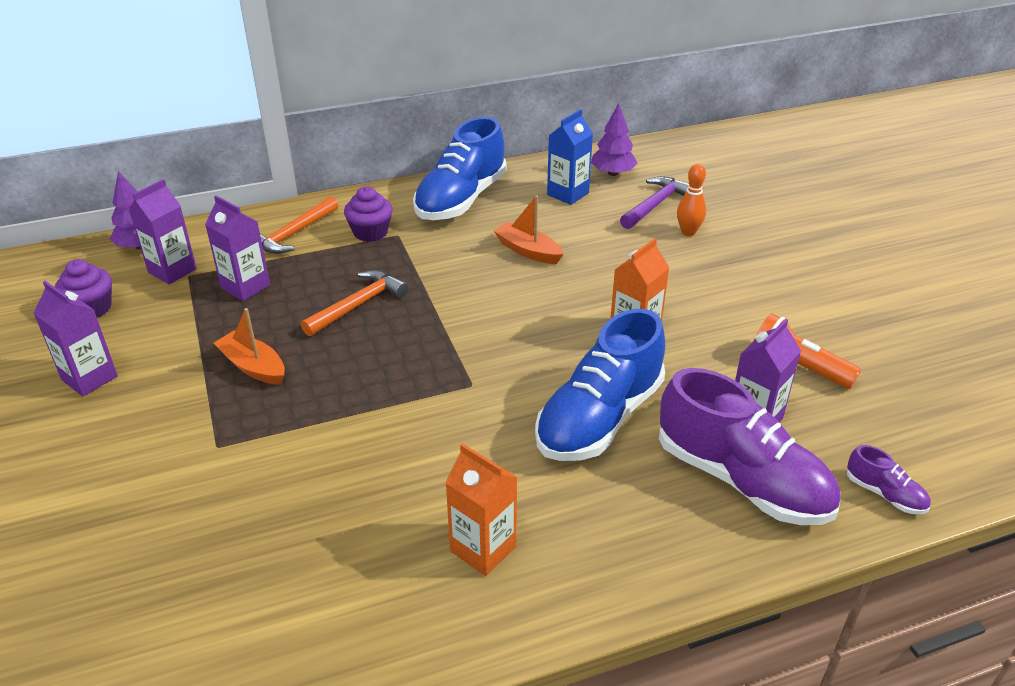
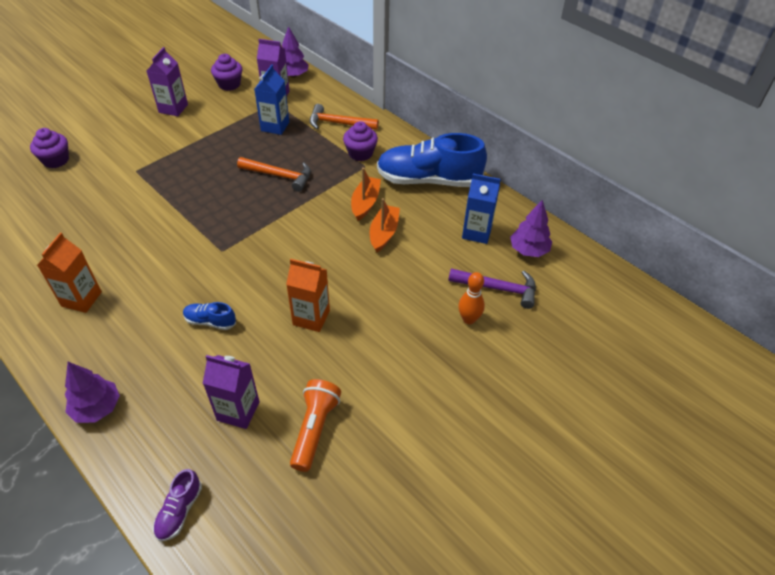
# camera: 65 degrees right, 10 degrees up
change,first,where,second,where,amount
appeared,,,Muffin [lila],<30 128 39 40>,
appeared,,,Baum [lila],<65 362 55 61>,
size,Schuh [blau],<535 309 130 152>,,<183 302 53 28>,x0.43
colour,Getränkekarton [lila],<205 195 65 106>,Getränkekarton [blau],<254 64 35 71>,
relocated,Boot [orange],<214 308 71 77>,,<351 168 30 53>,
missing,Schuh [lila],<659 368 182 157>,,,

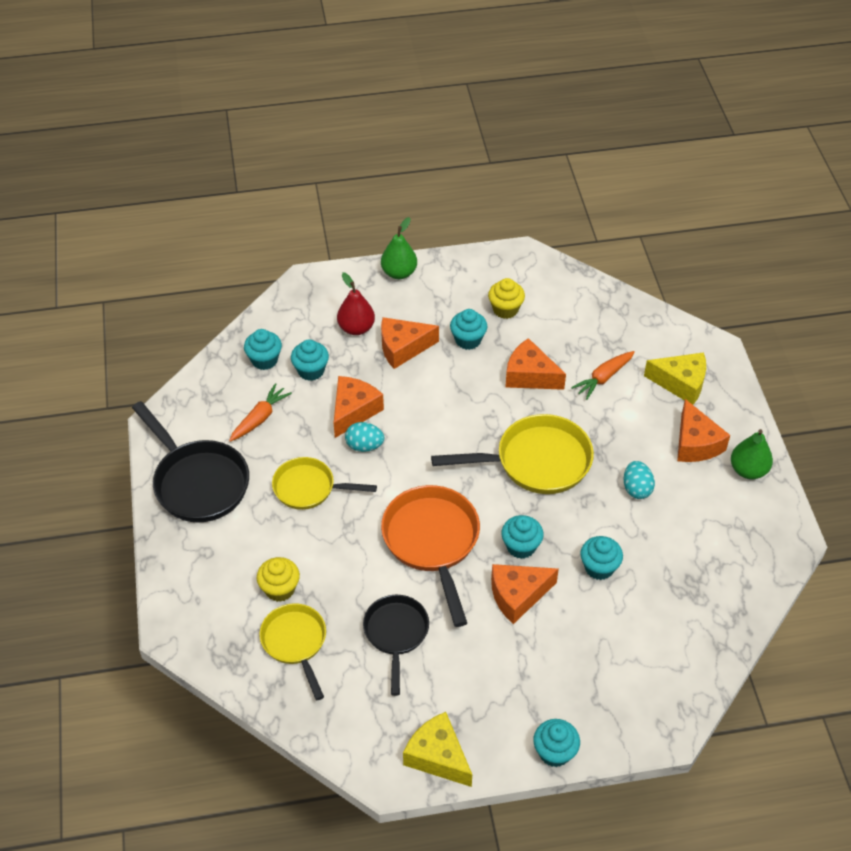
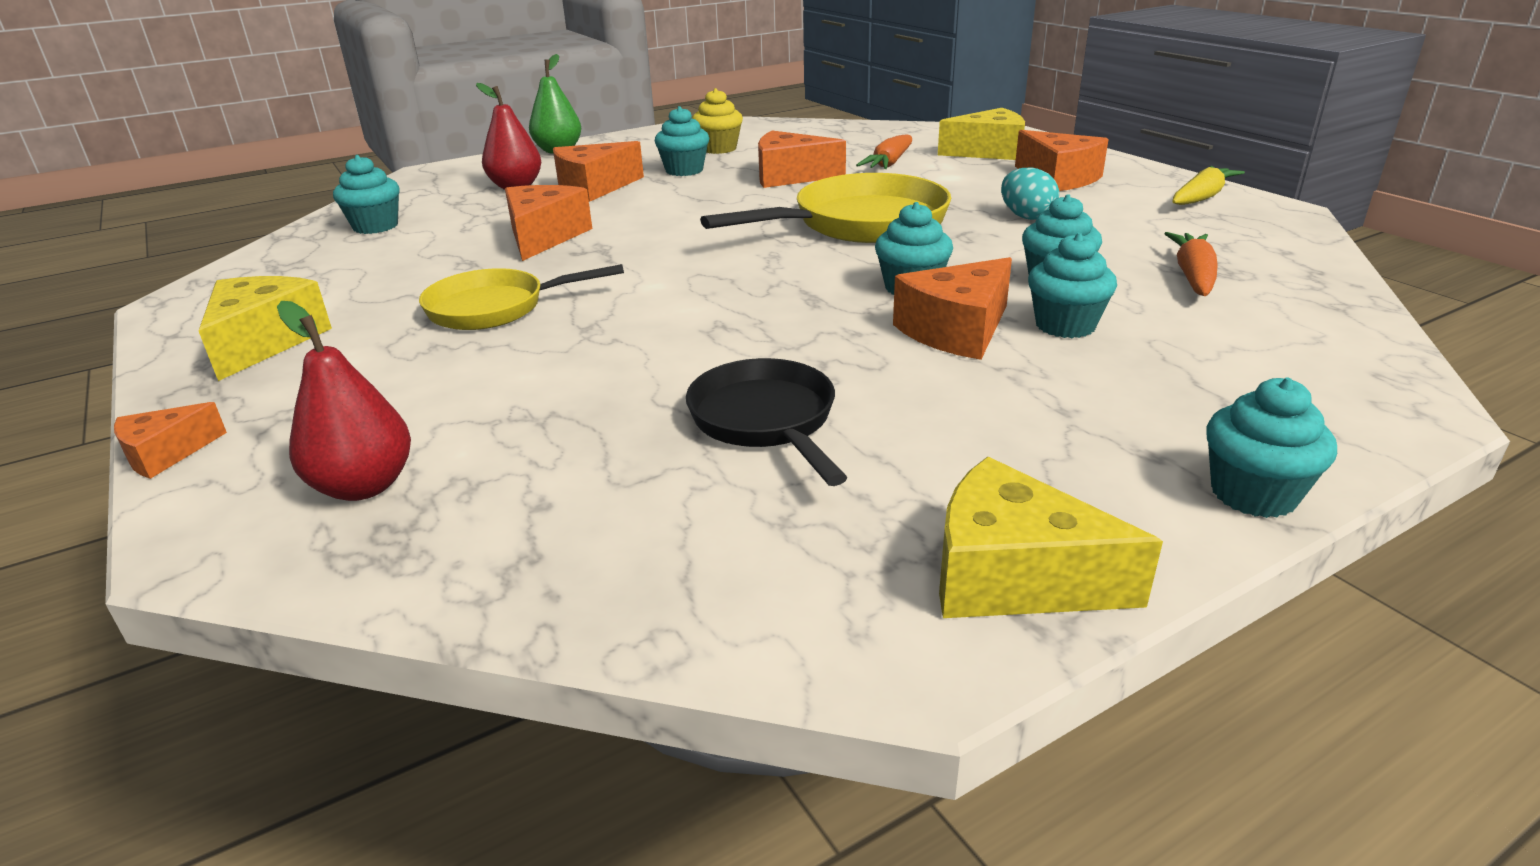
# camera: 20 degrees left, 20 degrees down
change,first,where,second,where,amount
appeared,,,Käse [orange],<114 402 113 77>,
exchanged,Pfanne [schwarz],<132 401 117 121>,Käse [gelb],<199 276 133 105>,
appeared,,,Birne [rot],<277 301 134 200>,
relocated,Muffin [türkis],<291 339 38 42>,,<1028 233 89 105>,
relocated,Karotte [orange],<229 383 63 59>,,<1164 232 54 64>,
appeared,,,Karotte [gelb],<1172 166 73 39>,
missing,Muffin [gelb],<257 557 43 45>,,,
missing,Pfanne [gelb],<259 603 67 97>,,,
missing,Ei [türkis],<345 422 39 30>,,,
missing,Pfanne [orange],<381 485 99 142>,,,
missing,Birne [grün],<731 429 42 50>,,,

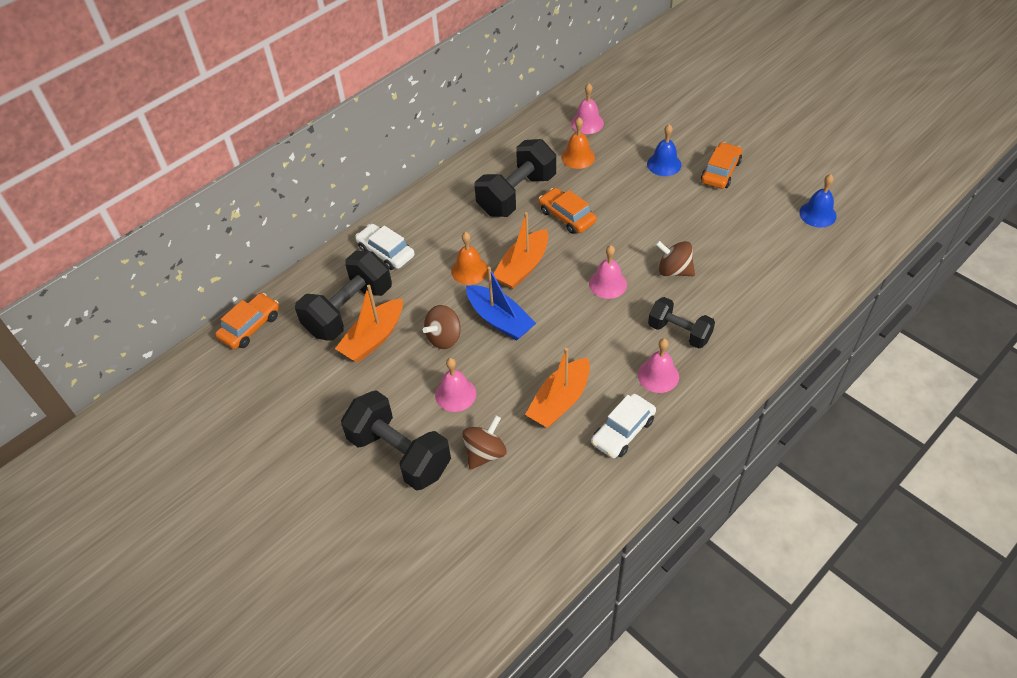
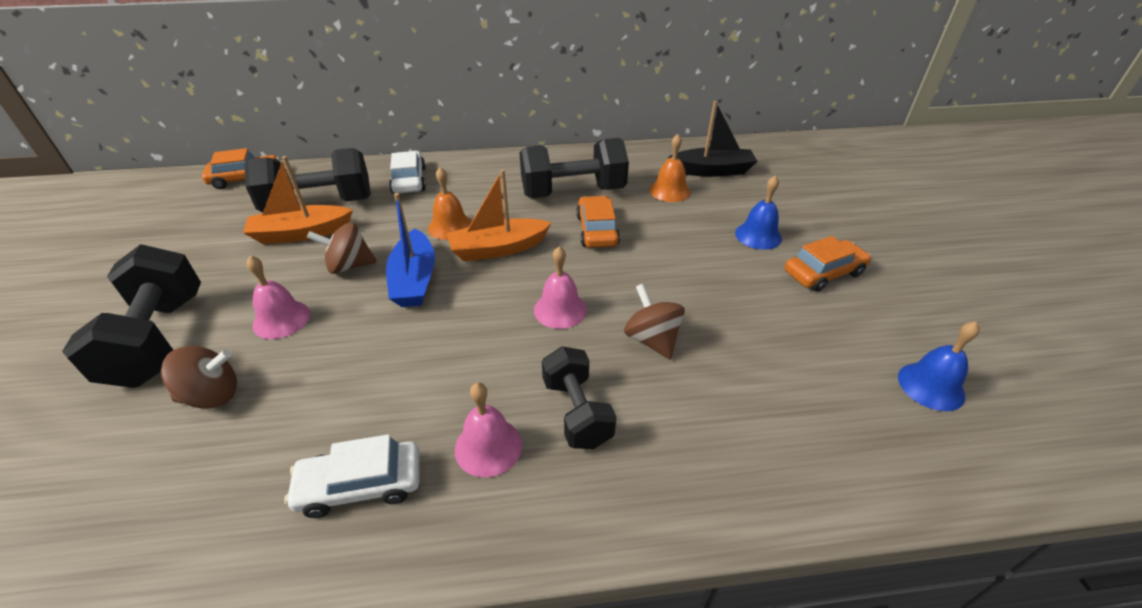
# camera: 35 degrees right, 10 degrees down
change,first,where,second,where,amount
exchanged,Glocke [rosa],<571 83 33 51>,Boot [schwarz],<668 101 89 76>,
missing,Boot [orange],<525 348 65 80>,,,

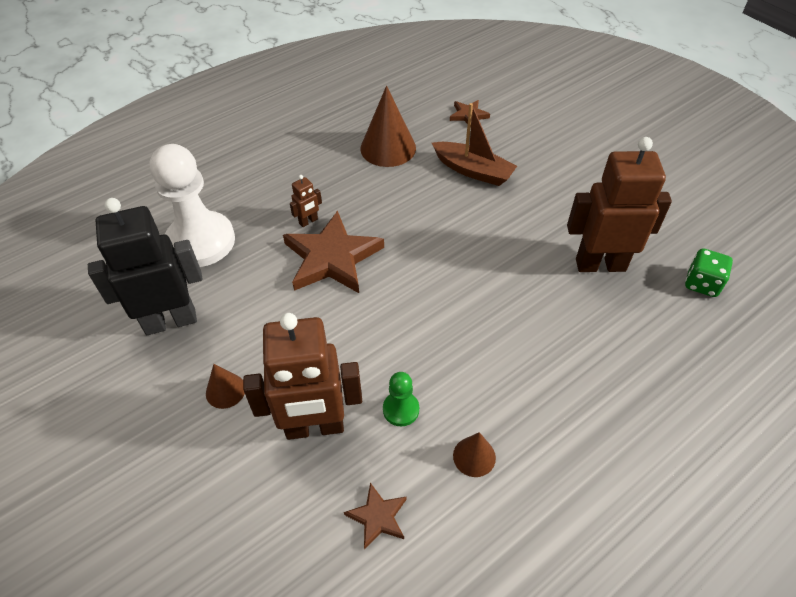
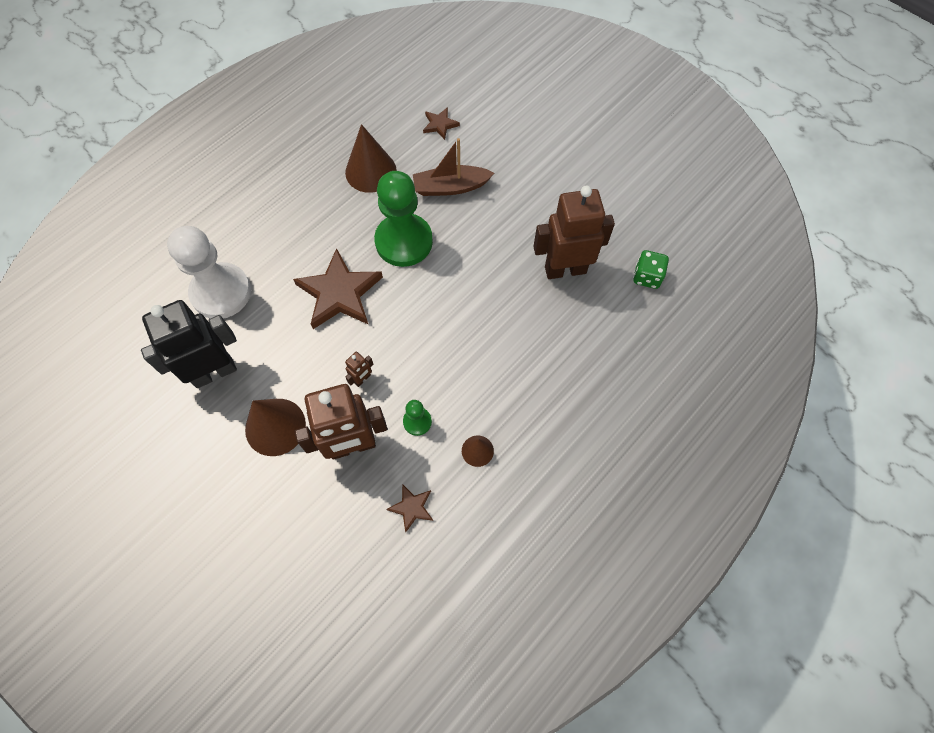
# camera: 10 degrees left, 15 degrees up
change,first,where,second,where,amount
size,Kegel [braun],<206 364 39 45>,,<245 399 61 57>,x1.89
relocated,Roboter [braun],<290 175 32 52>,,<345 352 28 35>,
appeared,,,Bauer [grün],<374 171 59 96>,
spun,Boot [braun],<432 103 85 83>,,<413 138 81 58>,150 degrees clockwise

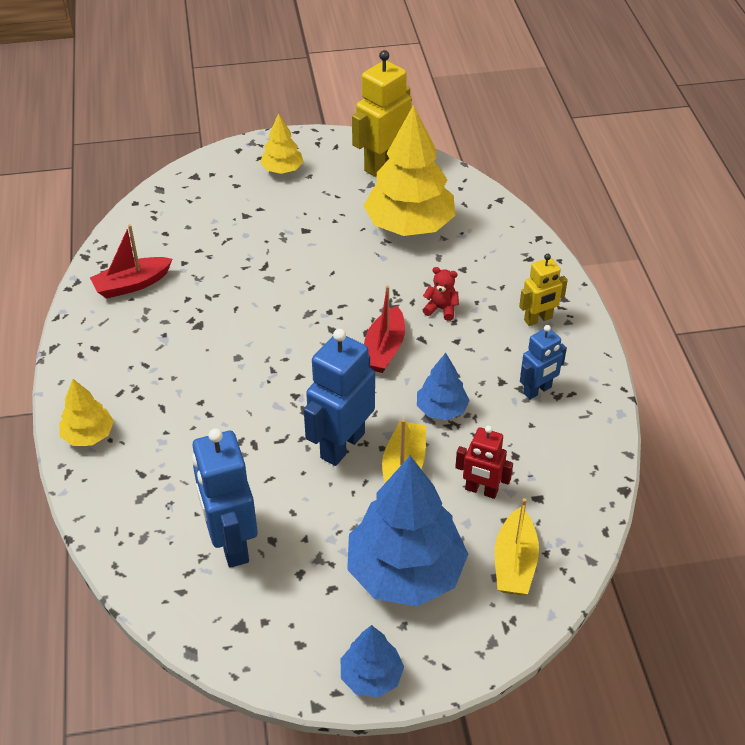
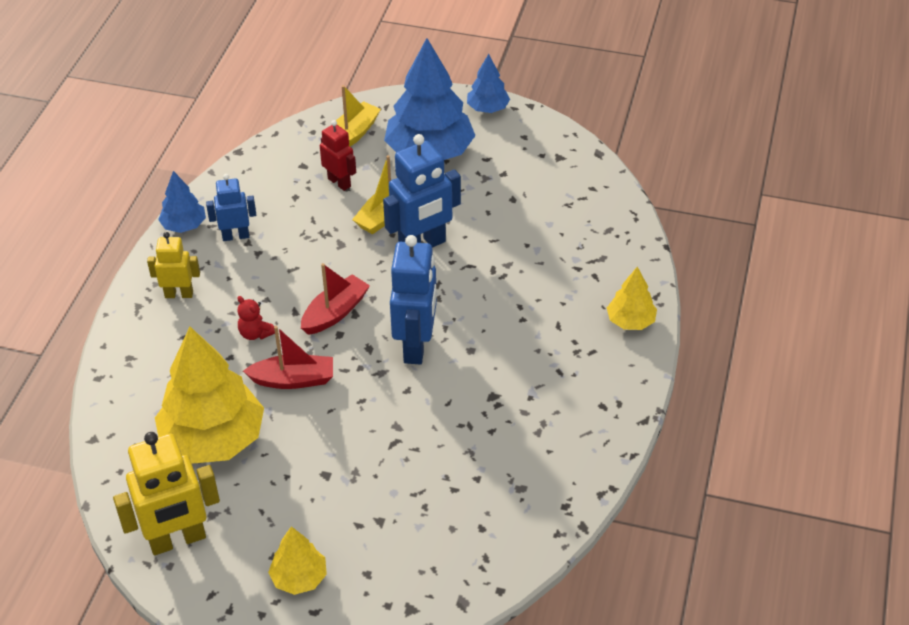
# camera: 155 degrees left, 0 degrees up
change,first,where,second,where,amount
relocated,Baum [blau],<417 353 53 67>,,<158 171 48 62>,
relocated,Boot [rot],<90 224 82 74>,,<243 326 90 63>,
relocated,Roboter [blau],<192 428 66 140>,,<390 235 47 129>,

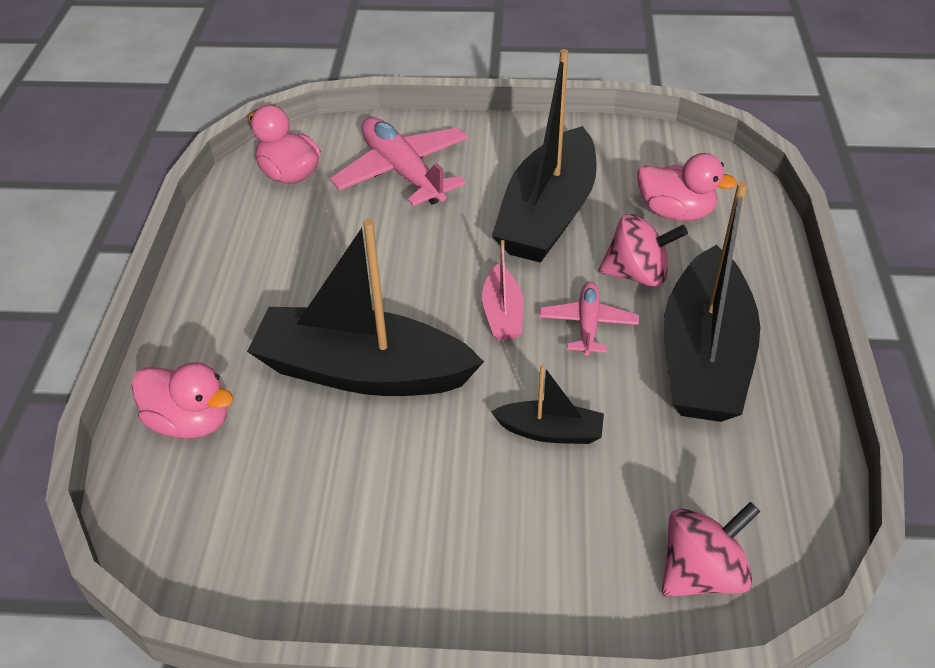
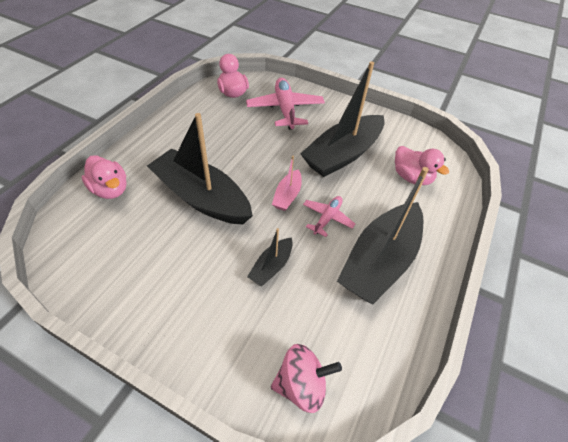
# camera: 20 degrees right, 5 degrees up
change,first,where,second,where,amount
spun,Boot [schwarz],<491 365 113 79>,,<247 228 46 59>,90 degrees clockwise
missing,Kreisel [rosa],<599 214 89 73>,,,

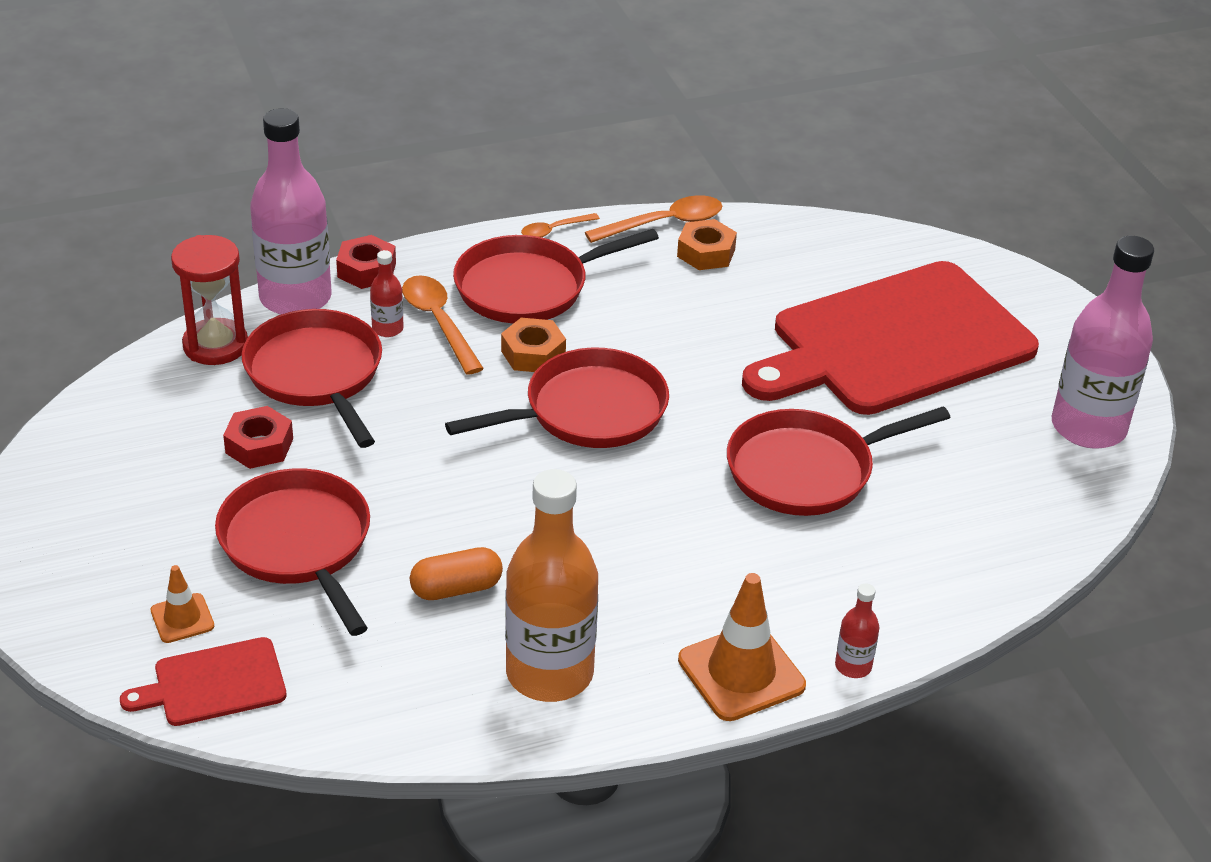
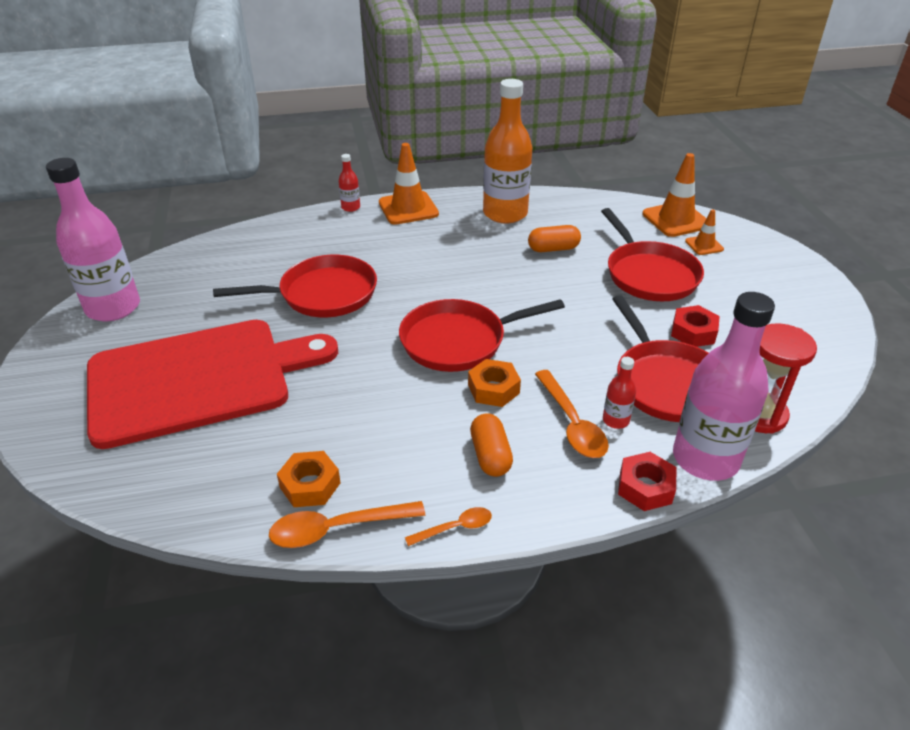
# camera: 170 degrees left, 0 degrees up
change,first,where,second,where,amount
exchanged,Pfanne [rot],<453 229 206 95>,Kapsel [orange],<470 414 43 63>,
exchanged,Schneidebrett [rot],<120 637 167 89>,Leitkegel [orange],<642 153 65 84>,

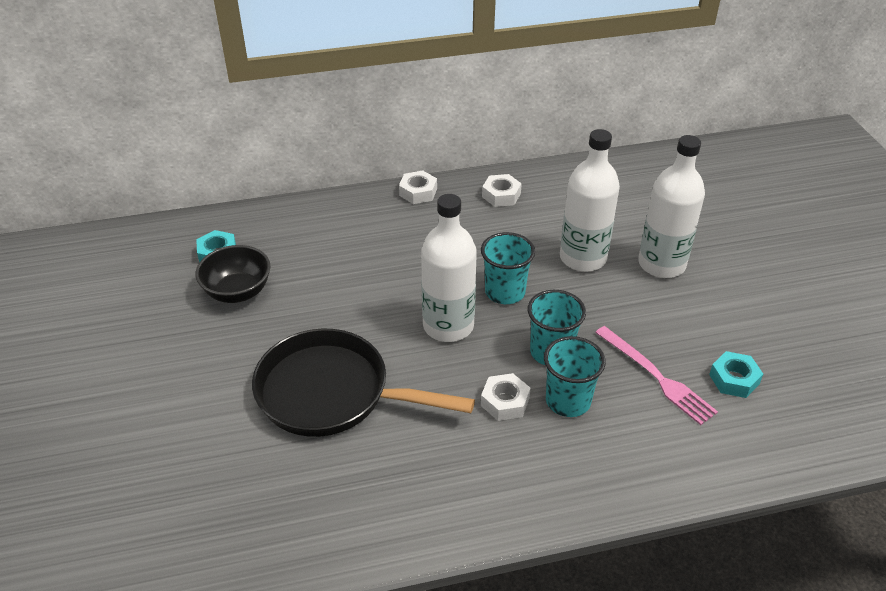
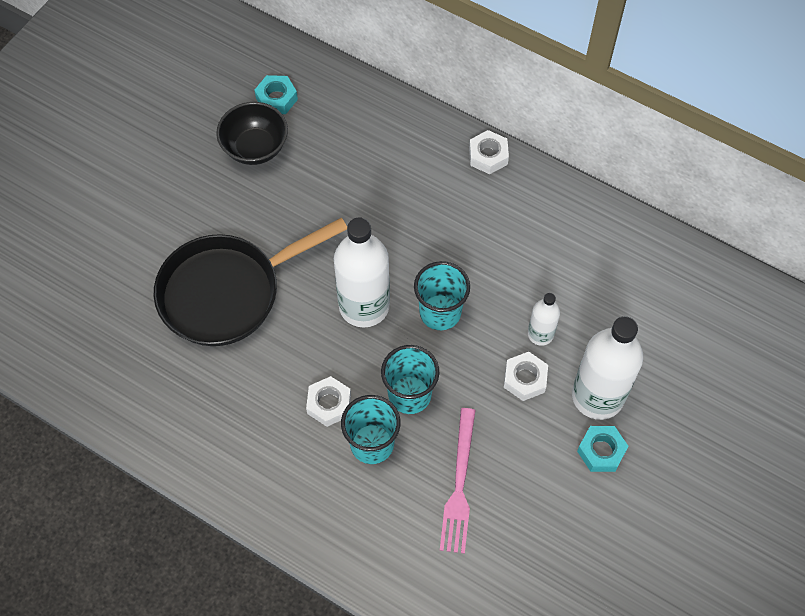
# camera: 45 degrees right, 20 degrees up
change,first,where,second,where,amount
spun,Pfanne [schwarz],<252 329 223 108>,,<154 218 193 128>,90 degrees counterclockwise
relocated,Sechskantmutter [weiß],<482 174 40 33>,,<504 352 44 49>,
size,Flasche [weiß],<560 129 60 143>,,<528 293 32 53>,x0.51
relocated,Sechskantmutter [türkis],<709 351 54 47>,,<577 426 51 46>,

